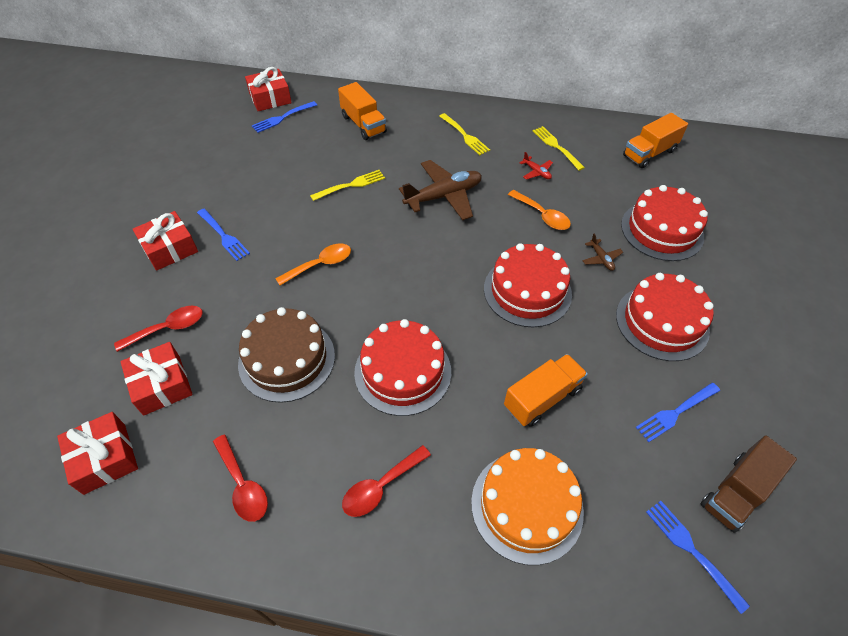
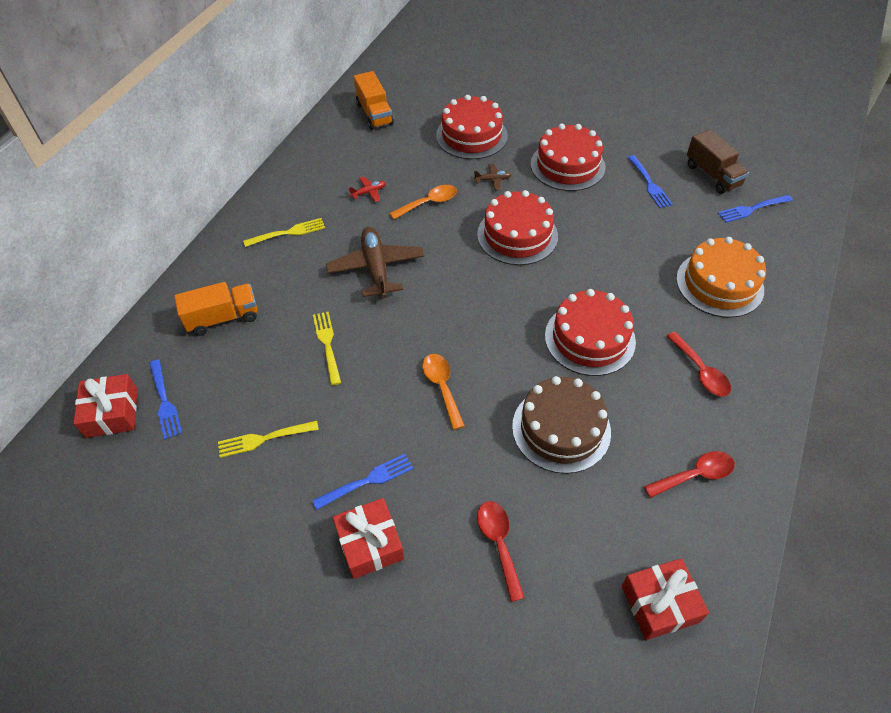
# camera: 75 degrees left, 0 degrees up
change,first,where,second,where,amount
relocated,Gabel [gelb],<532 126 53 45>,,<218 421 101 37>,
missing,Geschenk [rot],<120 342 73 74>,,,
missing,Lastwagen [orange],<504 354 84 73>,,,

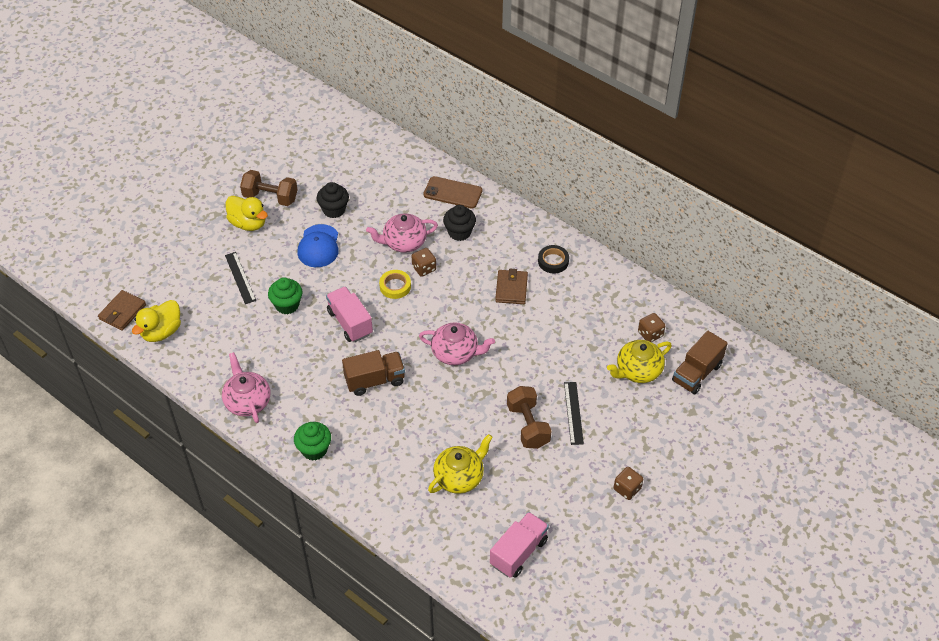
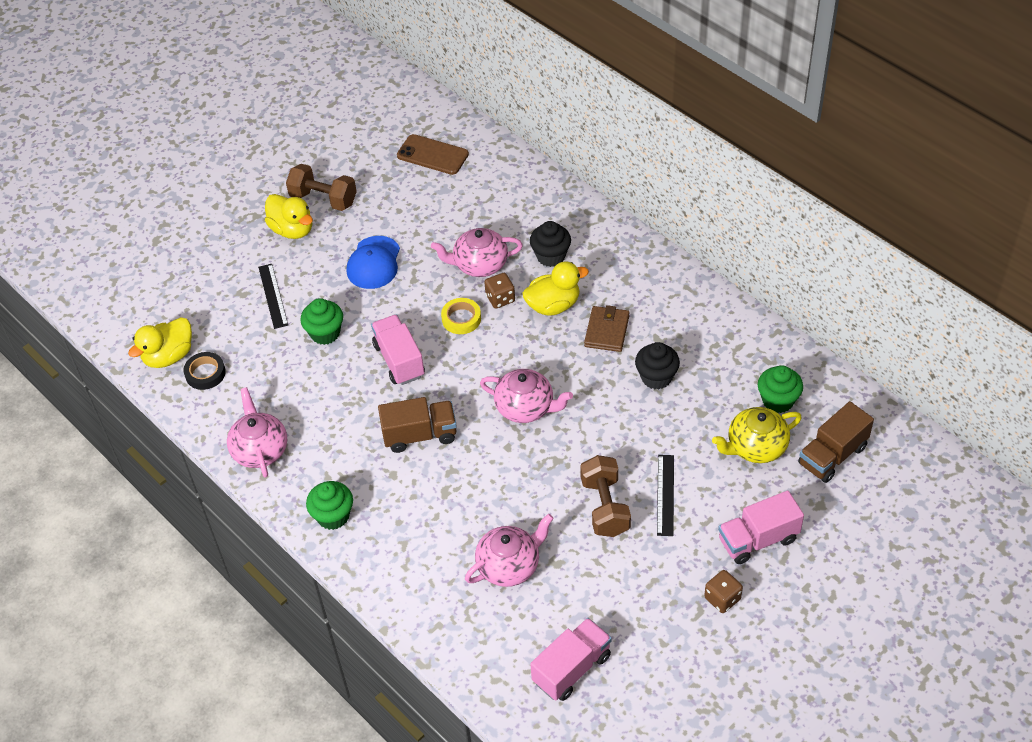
# camera: 10 degrees right, 0 degrees up
change,first,where,second,where,amount
relocated,Klebeband [schwarz],<538 245 31 29>,,<183 352 43 38>,
relocated,Handy [braun],<423 176 59 33>,,<397 134 72 41>,
colour,Teekanne [gelb],<428 434 65 60>,Teekanne [rosa],<465 514 89 73>,
appeared,,,Ente [gelb],<523 262 66 54>,
relocated,Muffin [schwarz],<317 182 32 36>,,<635 342 45 48>,
appeared,,,Lastwagen [rosa],<718 491 86 73>,
exchanged,Spielwürfel [braun],<638 313 27 29>,Muffin [grün],<758 365 45 48>,
missing,Geldbörse [braun],<98 290 48 41>,,,

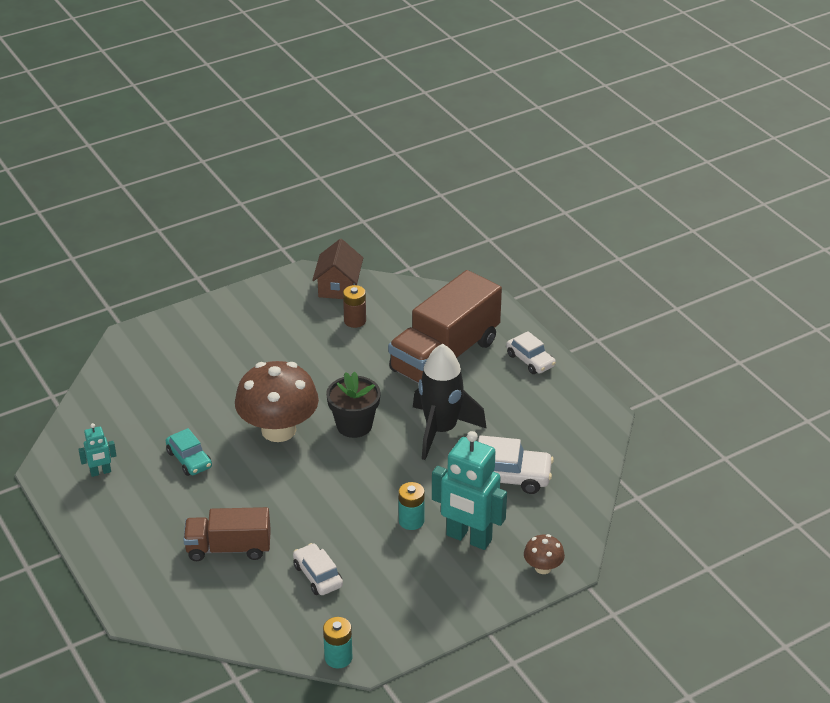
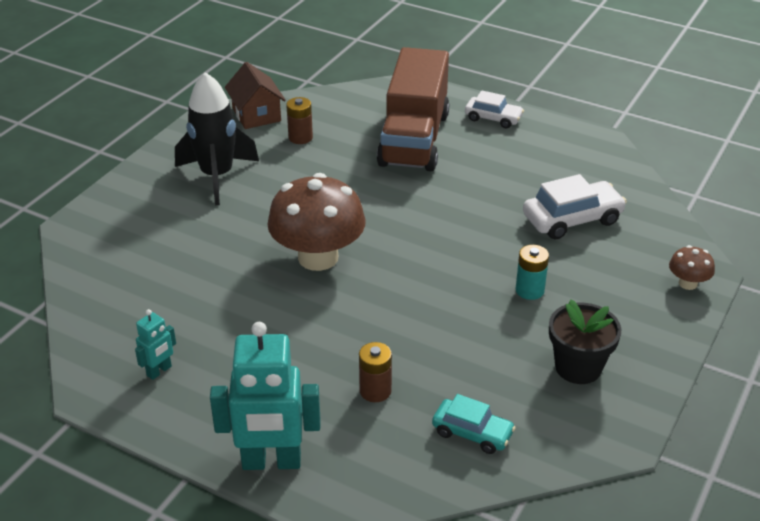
# camera: 30 degrees left, 0 degrees up
change,first,where,second,where,amount
relocated,Rakete [schwarz],<413 344 74 116>,,<175 72 84 133>,
relocated,Roboter [türkis],<432 431 75 119>,,<210 322 111 148>,
exchanged,Lastwagen [braun],<183 507 88 54>,Batterie [braun],<359 342 33 60>,
relocated,Auto [türkis],<166 428 46 48>,,<432 394 84 60>,
relocated,Blumentopf [schwarz],<326 371 55 67>,,<549 299 72 85>,
missing,Auto [weiß],<293 543 50 52>,,,
missing,Batterie [türkis],<323 617 30 51>,,,

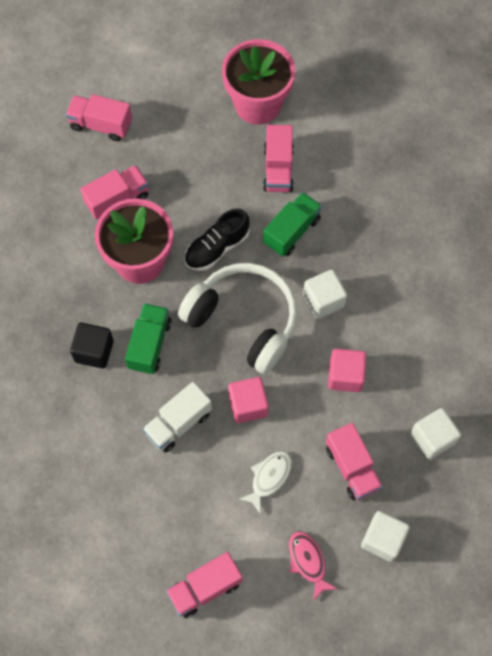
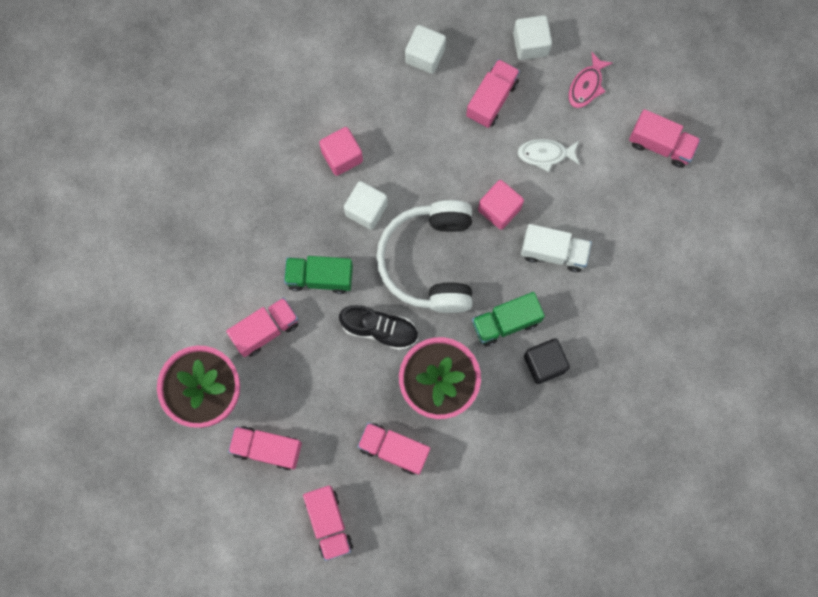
# camera: 125 degrees left, 10 degrees up
change,first,where,second,where,amount
appeared,,,Lastwagen [rosa],<228 426 74 44>,
relocated,Kubus [rosa],<328 349 38 43>,,<319 127 44 49>,

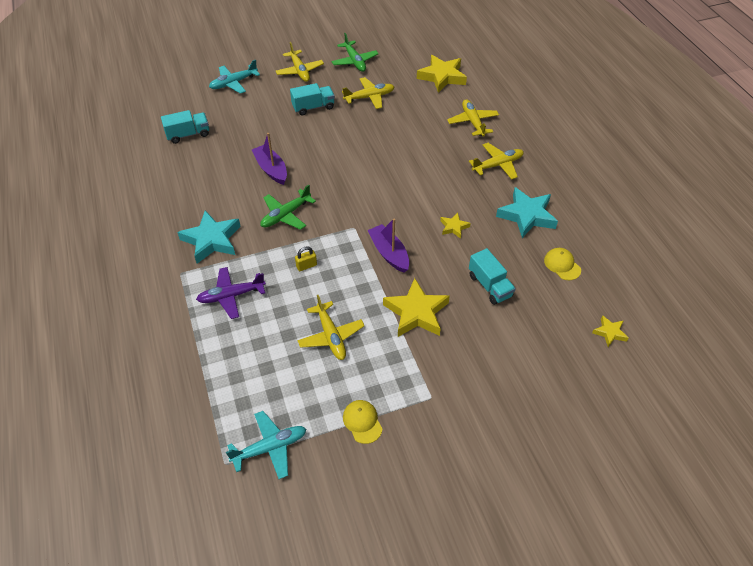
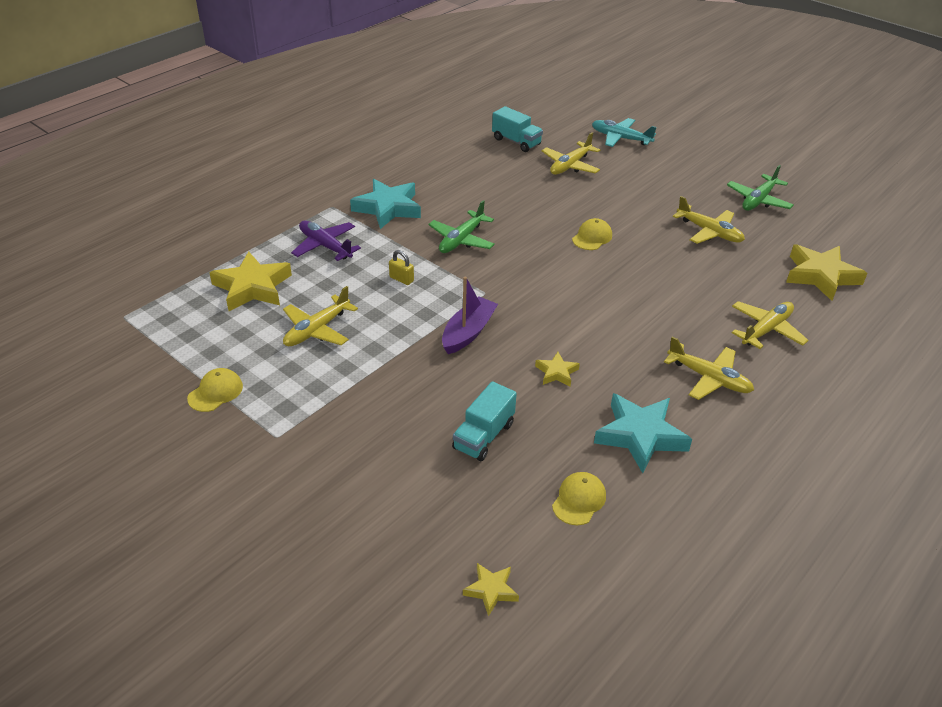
# camera: 60 degrees right, 10 degrees down
change,first,where,second,where,amount
relocated,Stern [gelb],<383 278 67 59>,,<209 251 83 60>,
spun,Flugzeug [grün],<260 185 56 45>,,<428 200 67 53>,75 degrees counterclockwise
relocated,Flugzeug [gelb],<275 42 49 40>,,<542 132 58 43>,
appeared,,,Kappe [gelb],<572 218 40 32>,
missing,Flugzeug [türkis],<226 411 80 68>,,,
missing,Boot [lila],<252 133 35 52>,,,
missing,Lastwagen [türkis],<290 83 45 32>,,,

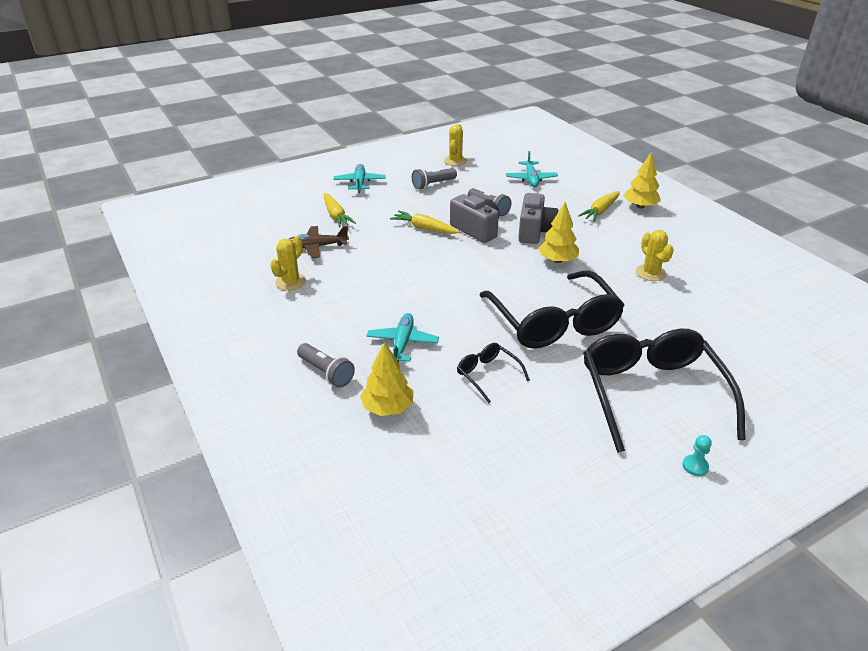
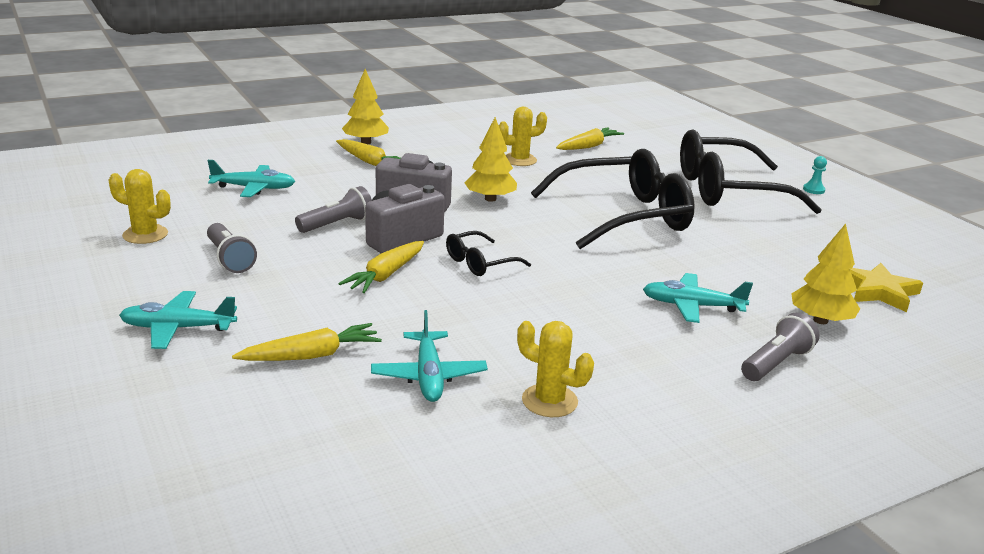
# camera: 90 degrees left, 10 degrees down
change,first,where,second,where,amount
colour,Flugzeug [braun],<289 226 60 32>,Flugzeug [türkis],<371 310 117 92>,
relocated,Brille [schwarz],<457 343 73 60>,,<446 231 85 45>,
appeared,,,Karotte [gelb],<556 128 68 22>,
appeared,,,Stern [gelb],<850 263 73 49>,

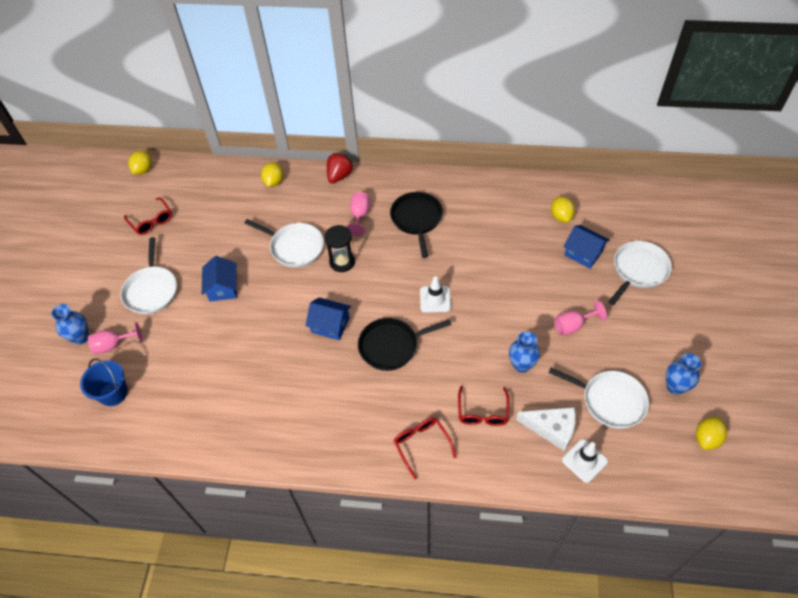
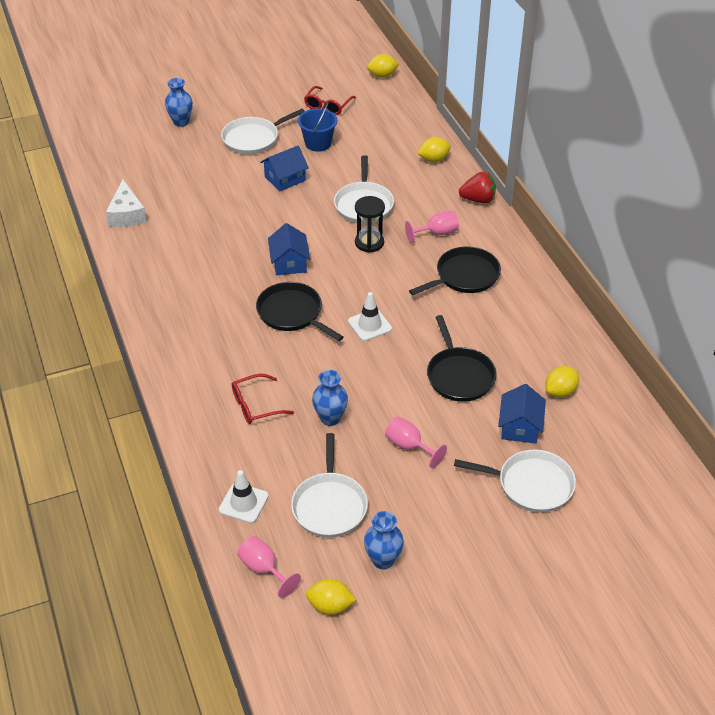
# camera: 60 degrees right, 10 degrees down
change,first,where,second,where,amount
relocated,Käse [weiß],<516 407 60 45>,,<106 180 41 47>,
relocated,Kelch [rosa],<88 322 55 32>,,<237 536 64 62>,
relocated,Eimer [blau],<80 358 48 48>,,<298 102 39 50>,
appeared,,,Pfanne [schwarz],<427 315 70 87>,
missing,Brille [rot],<394 418 62 61>,,,

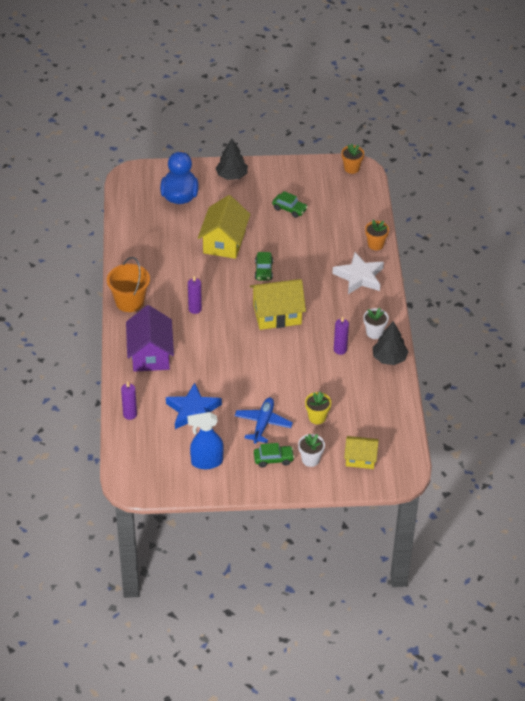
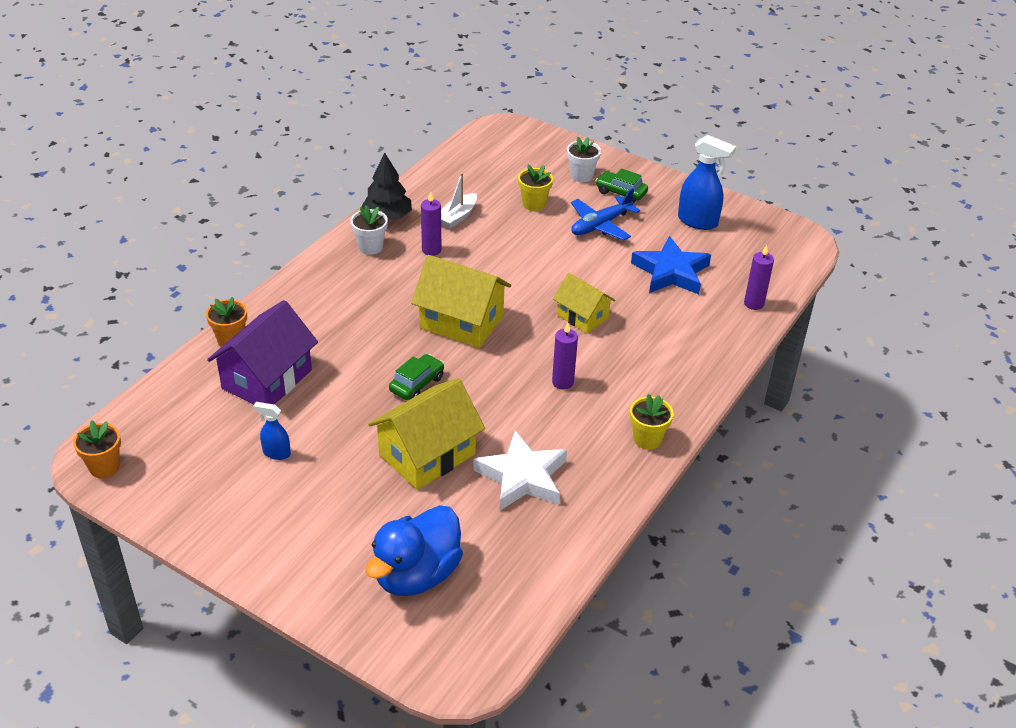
# camera: 145 degrees left, 5 degrees down
change,first,where,second,where,amount
relocated,Haus [lila],<126 305 48 67>,,<207 300 111 105>,
exchanged,Auto [grün],<272 191 36 27>,Sprühflasche [blau],<253 402 38 58>,
appeared,,,Boot [weiß],<441 173 36 55>,
relocated,Stern [weiß],<332 252 52 42>,,<473 430 94 80>,
relocated,Haus [gelb],<344 436 35 33>,,<553 273 62 61>,
exchanged,Eimer [orange],<107 257 43 55>,Blumentopf [gelb],<630 394 44 56>,
missing,Baum [schwarz],<215 139 33 41>,,,

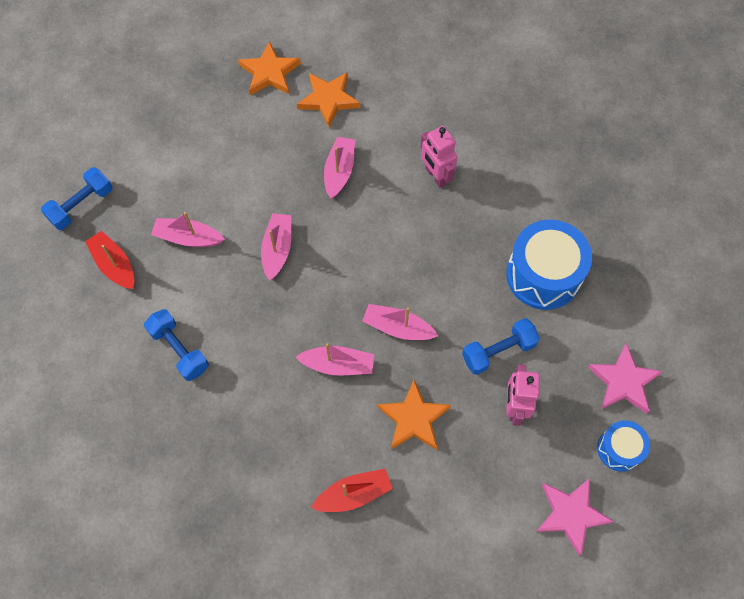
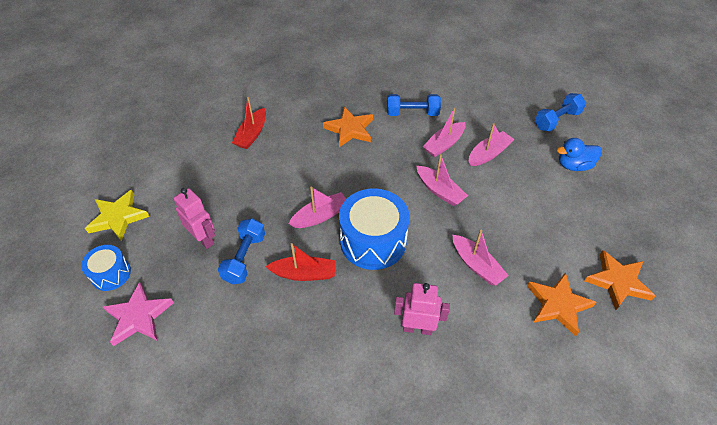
# camera: 130 degrees right, 15 degrees down
change,first,where,second,where,amount
colour,Stern [rosa],<536 478 78 78>,Stern [gelb],<85 190 65 51>,
relocated,Boot [rot],<85 231 49 58>,,<265 243 71 38>,
relocated,Stern [orange],<377 380 74 70>,,<323 107 50 40>,
relocated,Trommel [blau],<506 220 86 90>,,<339 189 71 81>,
relocated,Boot [rosa],<296 343 78 32>,,<423 108 43 49>,
spun,Hantel [blau],<41 167 72 63>,,<535 93 51 39>,60 degrees clockwise
appeared,,,Ente [blau],<557 138 45 33>,

